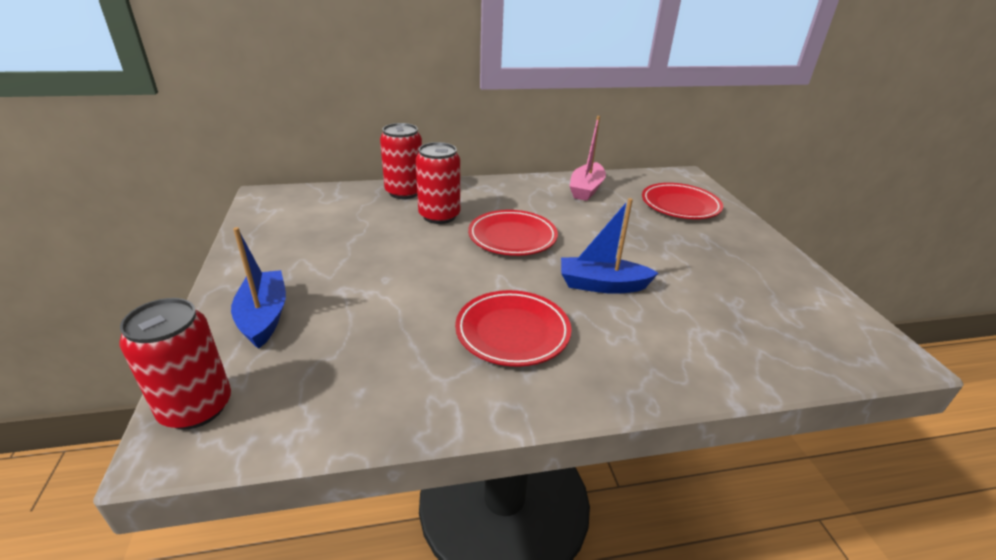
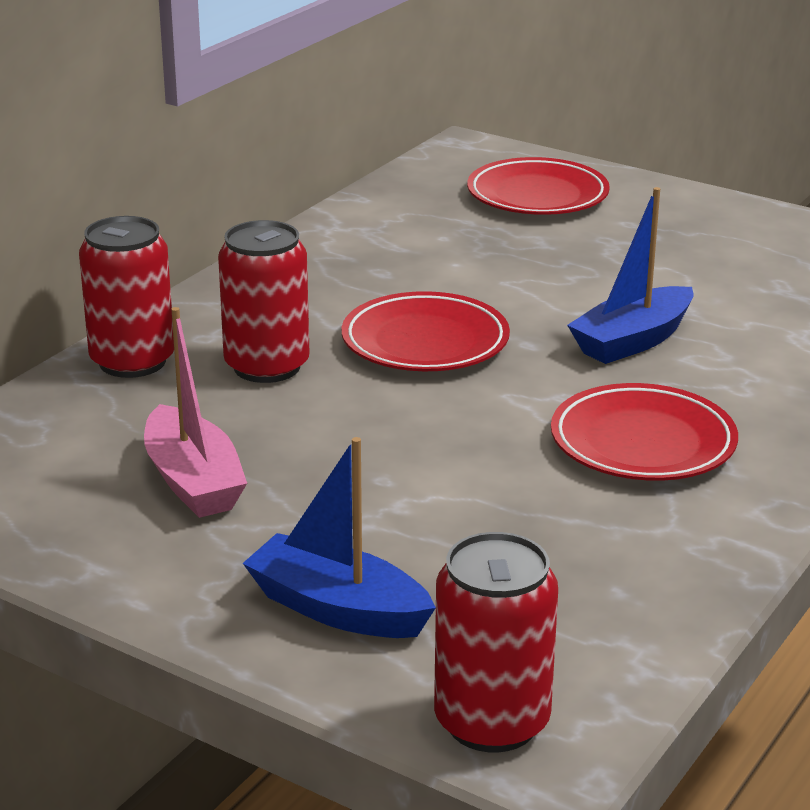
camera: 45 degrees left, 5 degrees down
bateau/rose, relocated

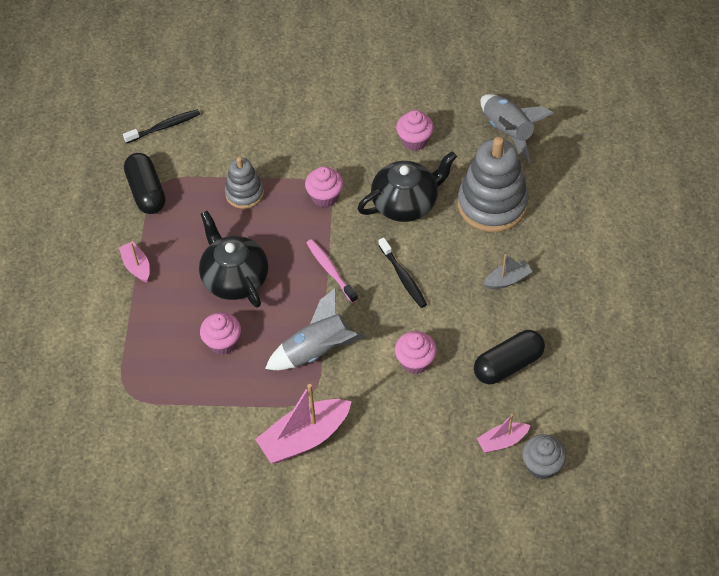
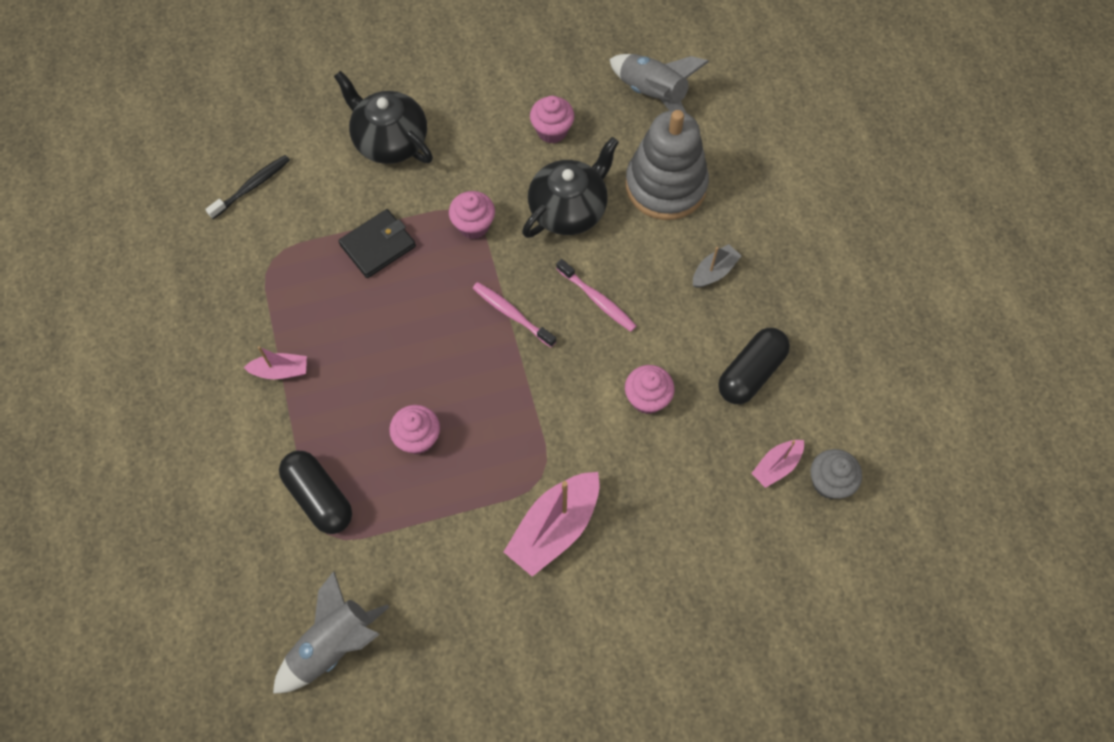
camera: 20 degrees left, 10 degrees up
gélule/noir (no. 1 from left), relocated
jouet à empiler/gris (no. 1 from left) -> portefeuille/noir
théière/noir (no. 1 from left), relocated
brosse à dents/noir (no. 2 from left) -> brosse à dents/rose (no. 2 from left)
bateau/rose (no. 1 from left), 135 degrees clockwise
fusée/gris (no. 1 from left), relocated

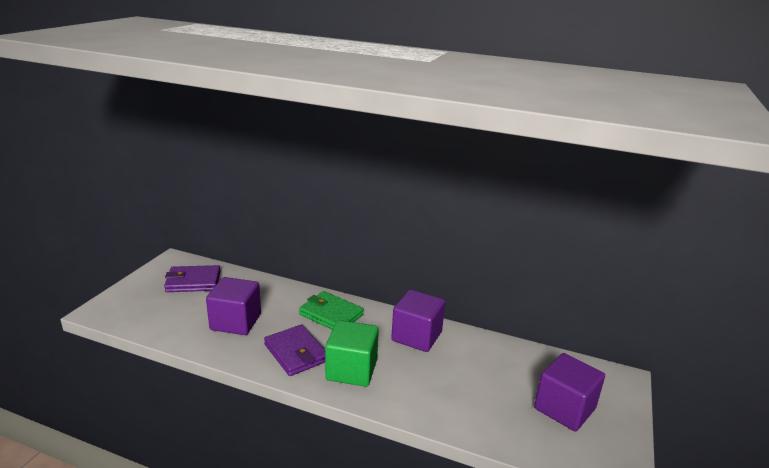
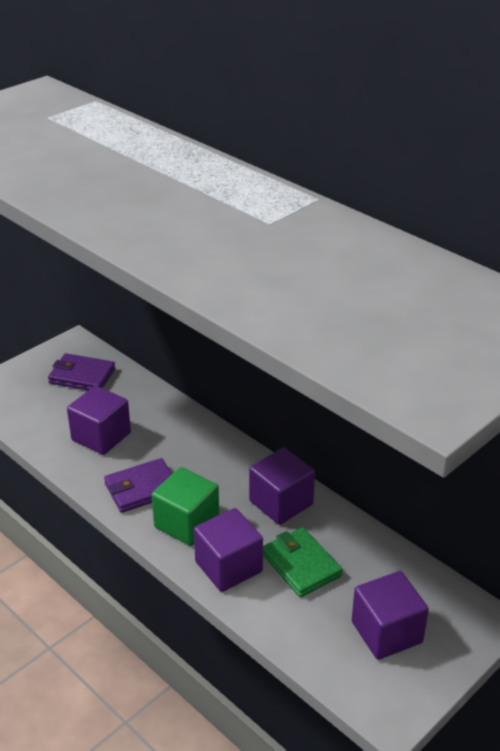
camera: 25 degrees right, 10 degrees up
portefeuille/vert, relocated
portefeuille/violet (no. 2 from left), 75 degrees clockwise
none -> cube/violet (no. 2 from left)

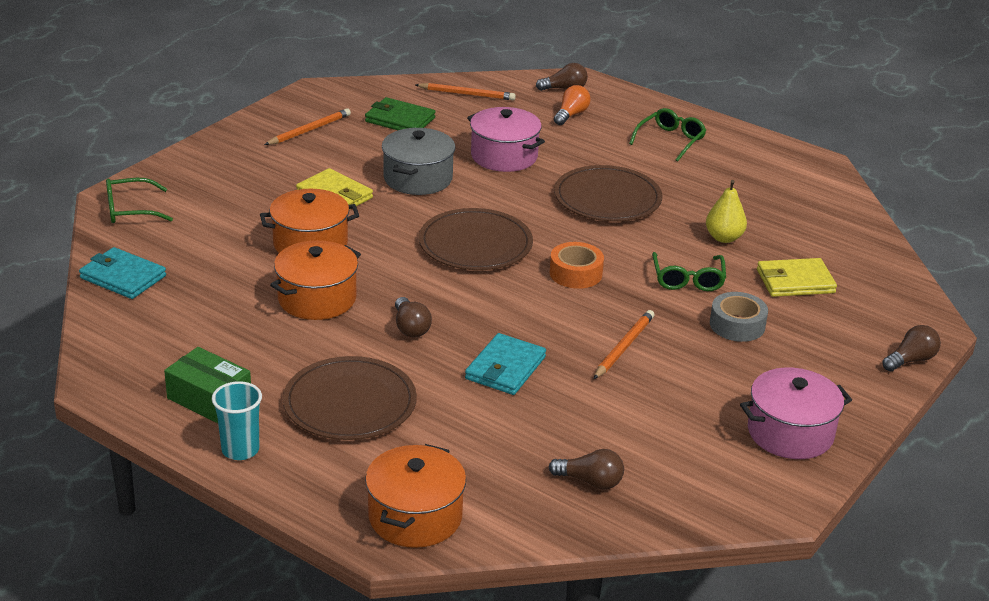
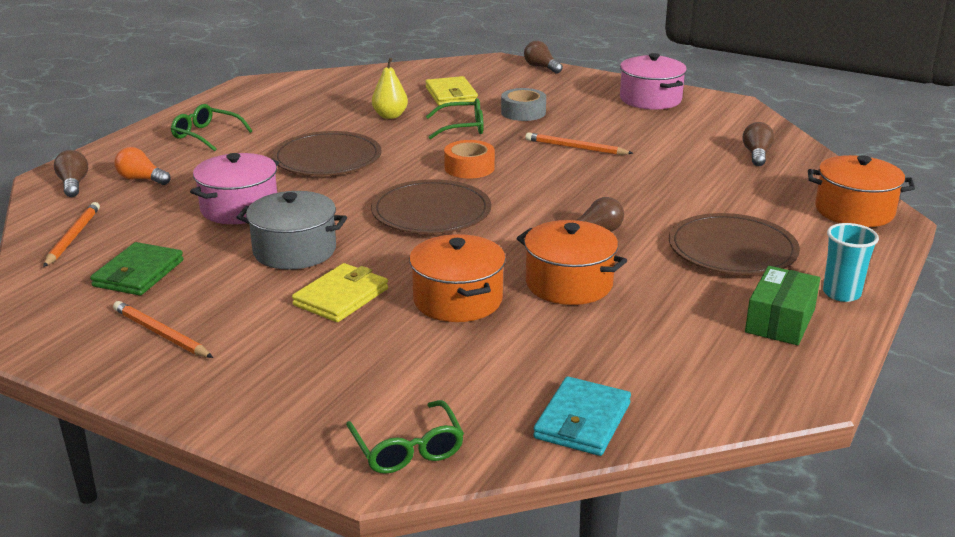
camera: 95 degrees left, 5 degrees down
portefeuille/turquoise (no. 2 from left) -> none

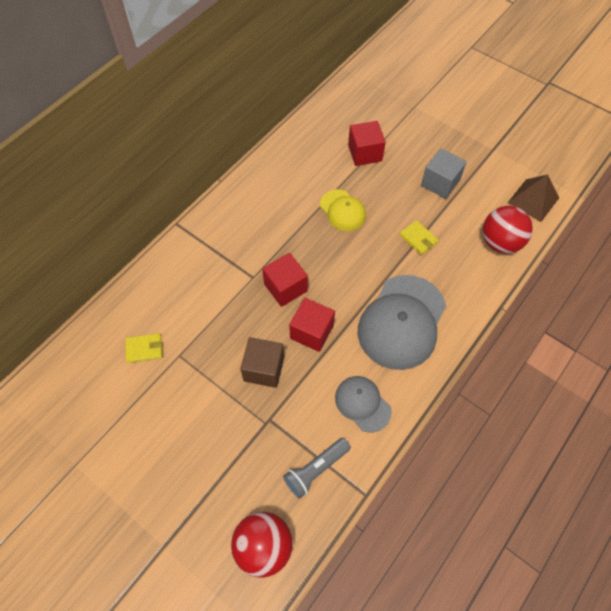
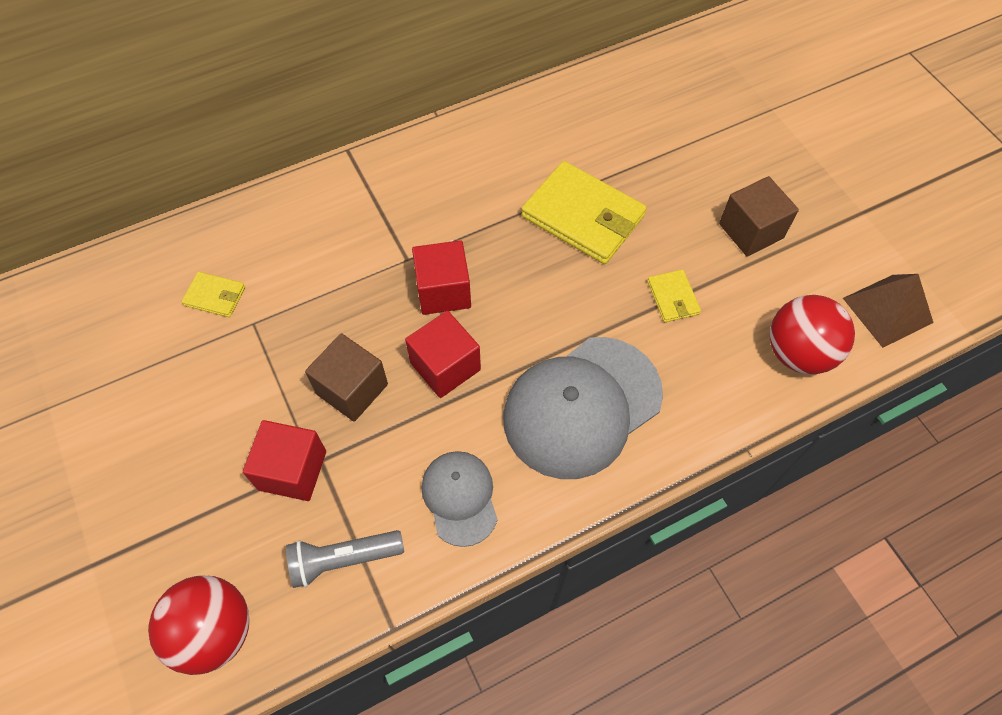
camera: 25 degrees right, 0 degrees up
cube/rouge (no. 3 from left in the first image) -> cube/rouge (no. 1 from left), relocated
cube/gris -> cube/marron (no. 2 from left)
casquette/jaune -> portefeuille/jaune (no. 2 from left)

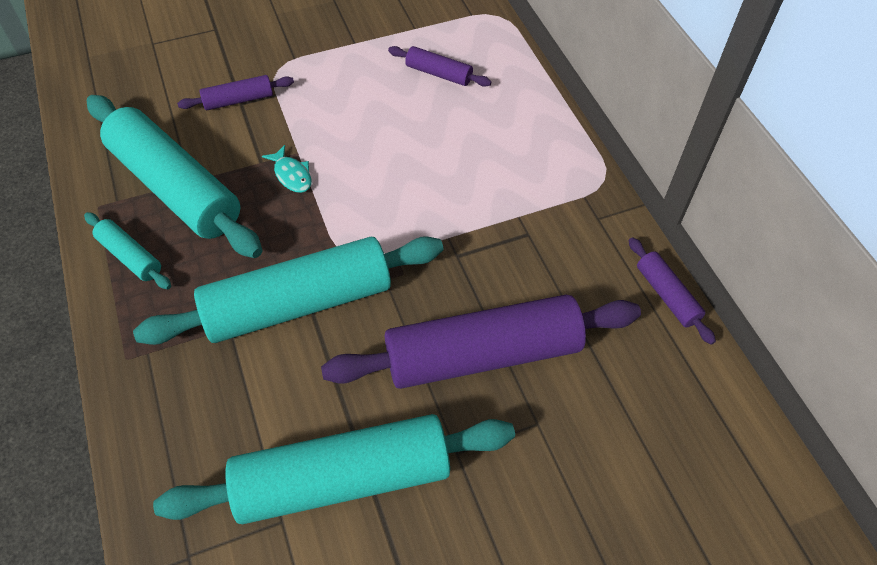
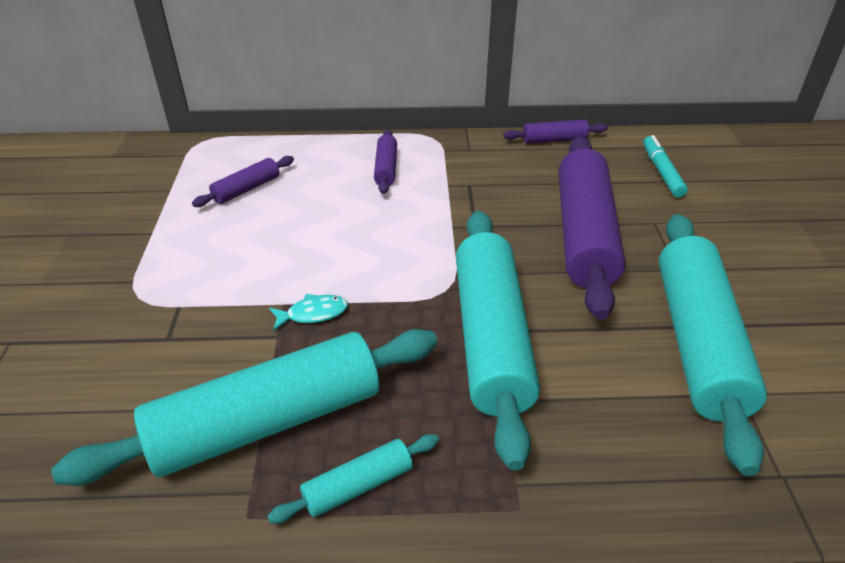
camera: 70 degrees left, 15 degrees down
rouleau à pâtisserie/violet (no. 1 from left in the first image) -> rouleau à pâtisserie/violet (no. 2 from left), relocated
none -> feutre/turquoise

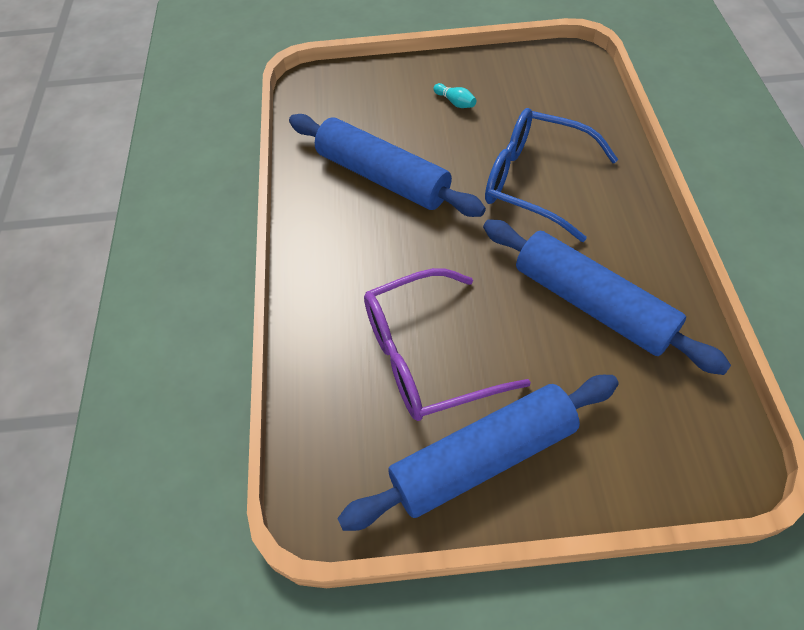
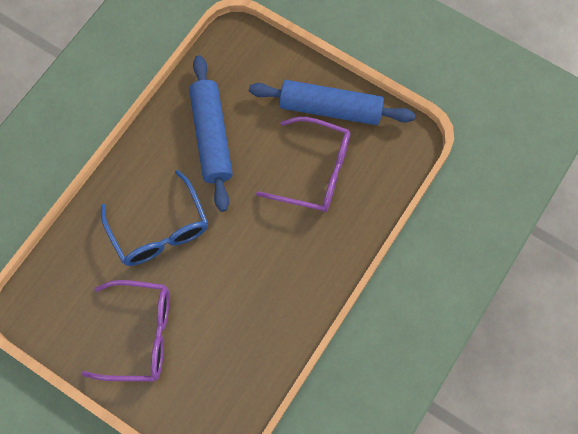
camera: 145 degrees left, 15 degrees up
quille/turquoise -> lunettes/violet (no. 1 from left)
rouleau à pâtisserie/bleu (no. 1 from left) -> none

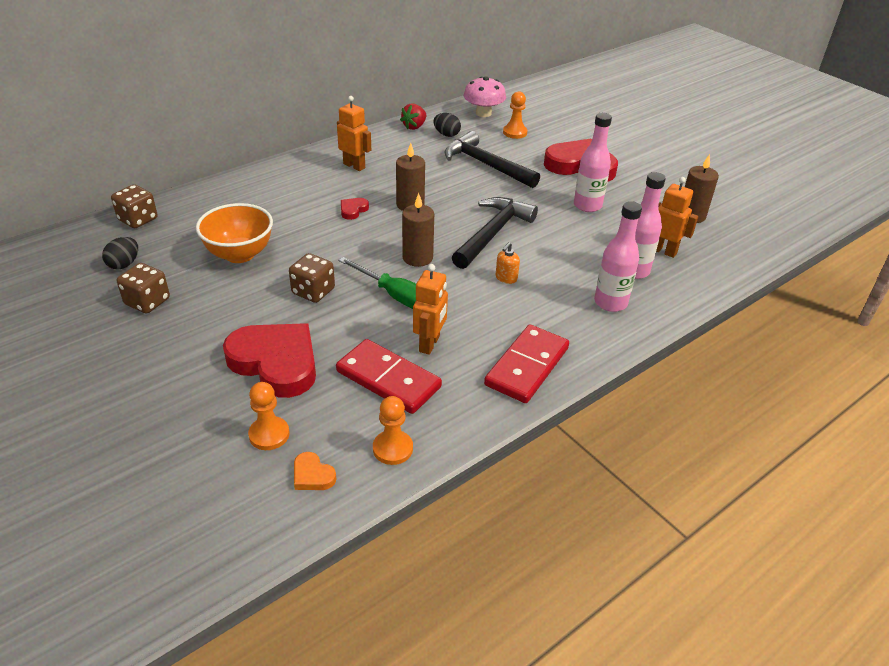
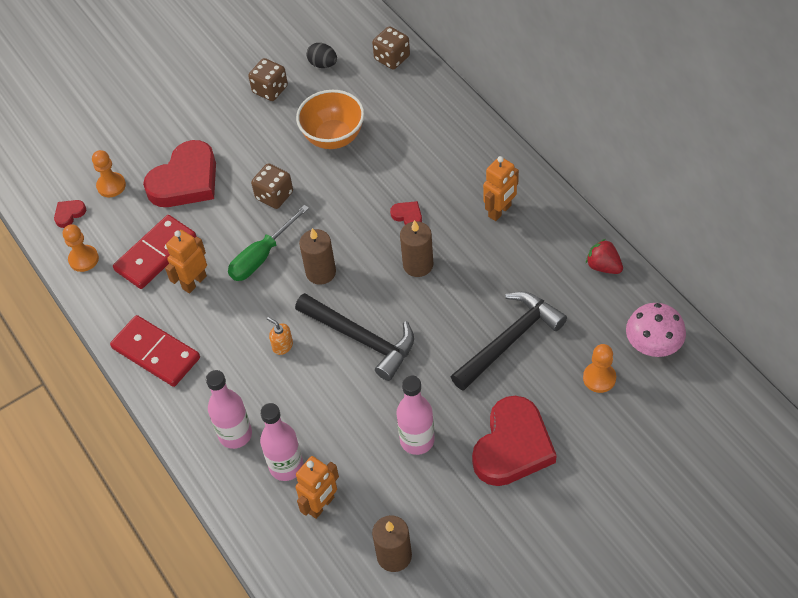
camera: 100 degrees right, 15 degrees up
œuf/noir (no. 2 from left) -> none
robot/orange (no. 2 from left in the first image) -> robot/orange (no. 1 from left), 105 degrees clockwise
cœur/orange -> cœur/rouge (no. 1 from left)

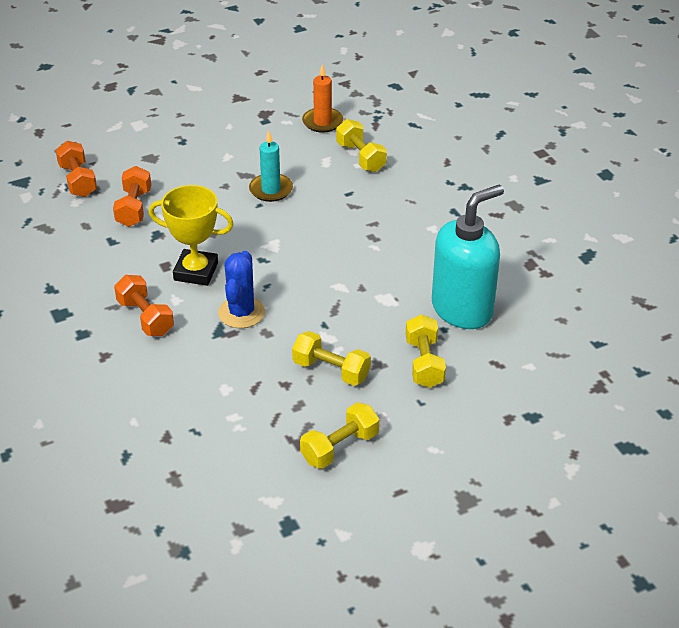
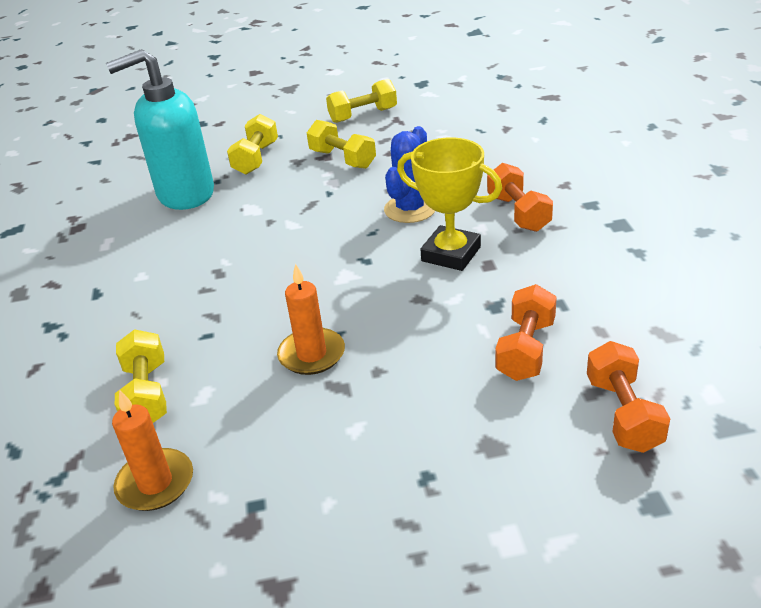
camera: 160 degrees left, 5 degrees down
bougie/turquoise -> bougie/orange (no. 2 from left)

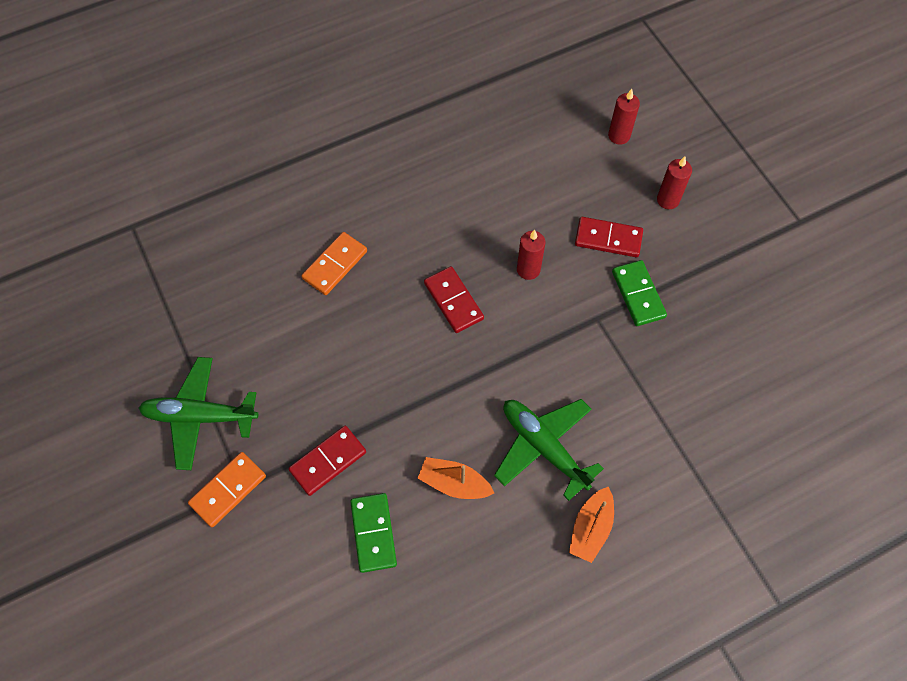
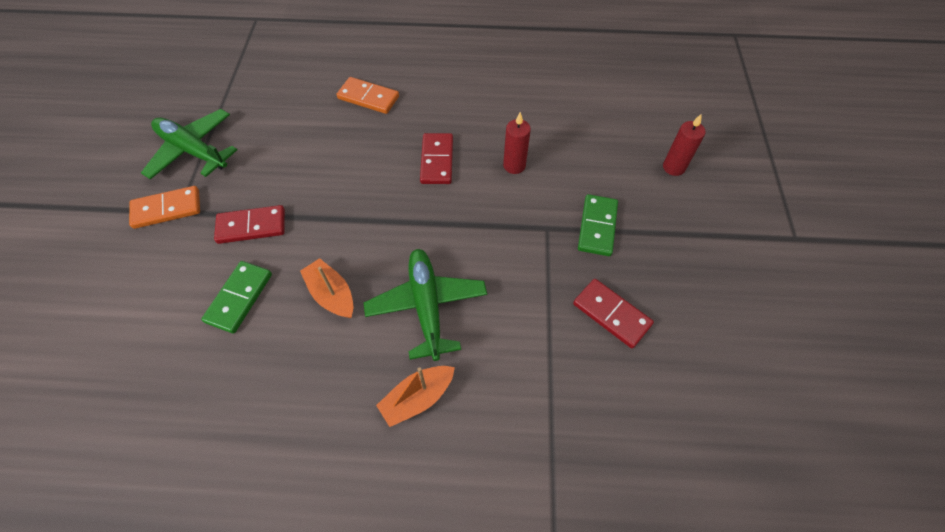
camera: 30 degrees right, 5 degrees down
bougie/rouge (no. 2 from left) -> none
domino/rouge (no. 3 from left), relocated
domino/orange (no. 2 from left), 45 degrees clockwise

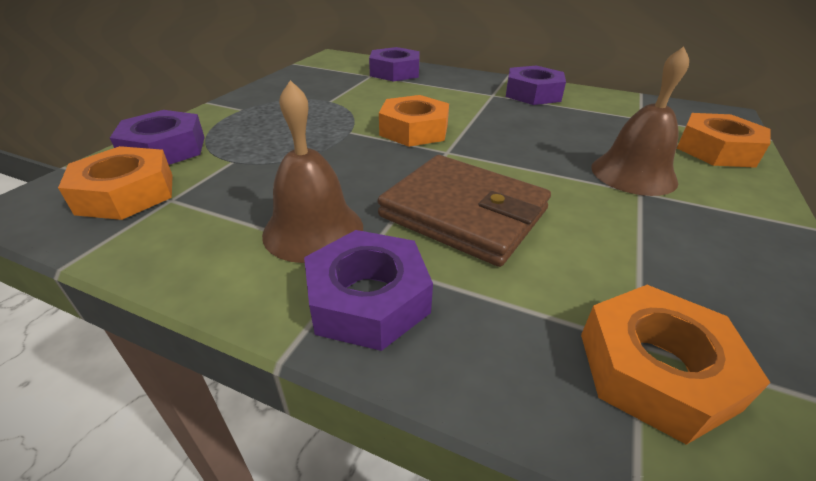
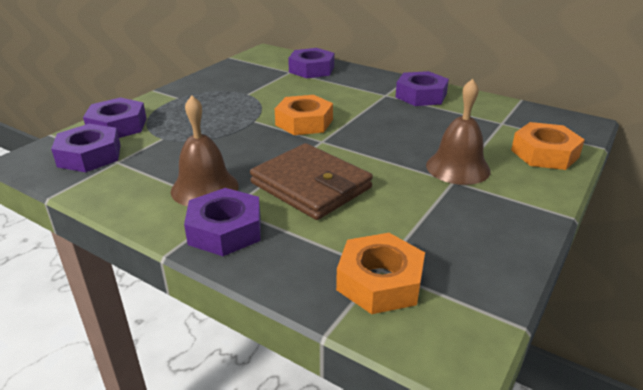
camera: 10 degrees right, 5 degrees down
écrou/orange (no. 1 from left) -> écrou/violet (no. 1 from left)

